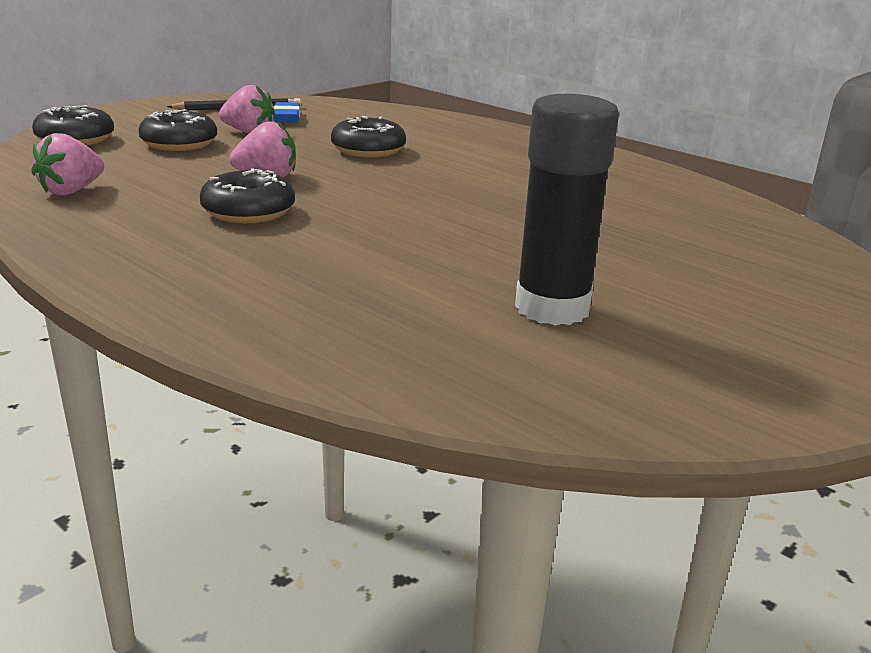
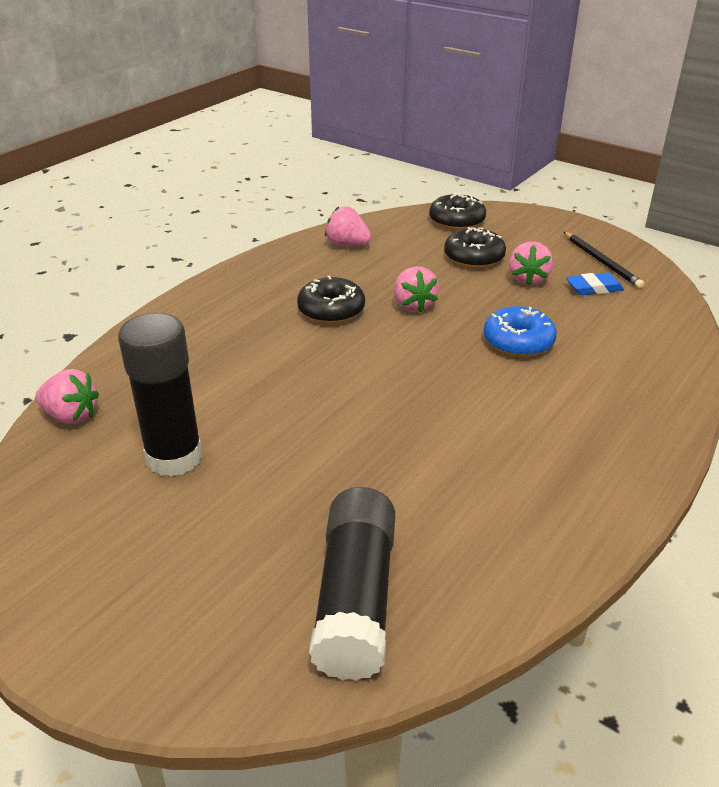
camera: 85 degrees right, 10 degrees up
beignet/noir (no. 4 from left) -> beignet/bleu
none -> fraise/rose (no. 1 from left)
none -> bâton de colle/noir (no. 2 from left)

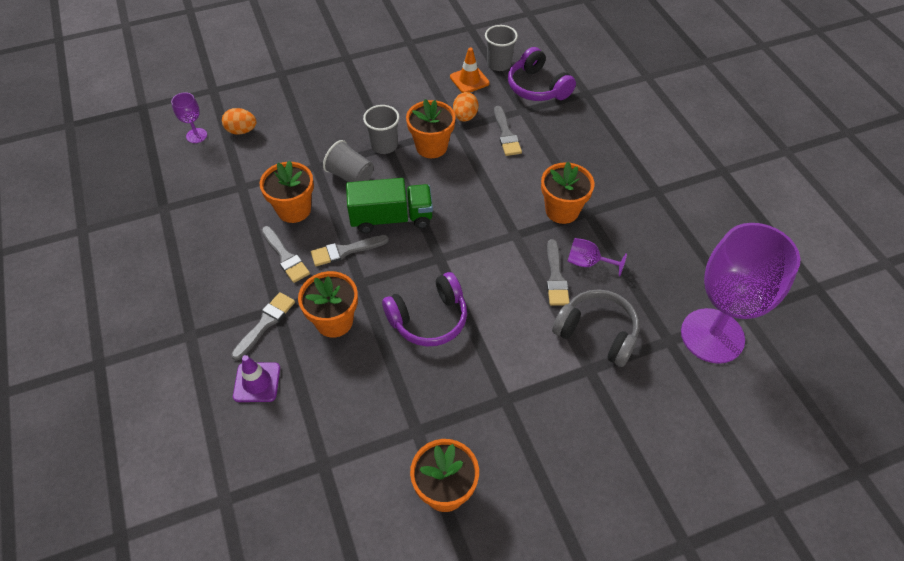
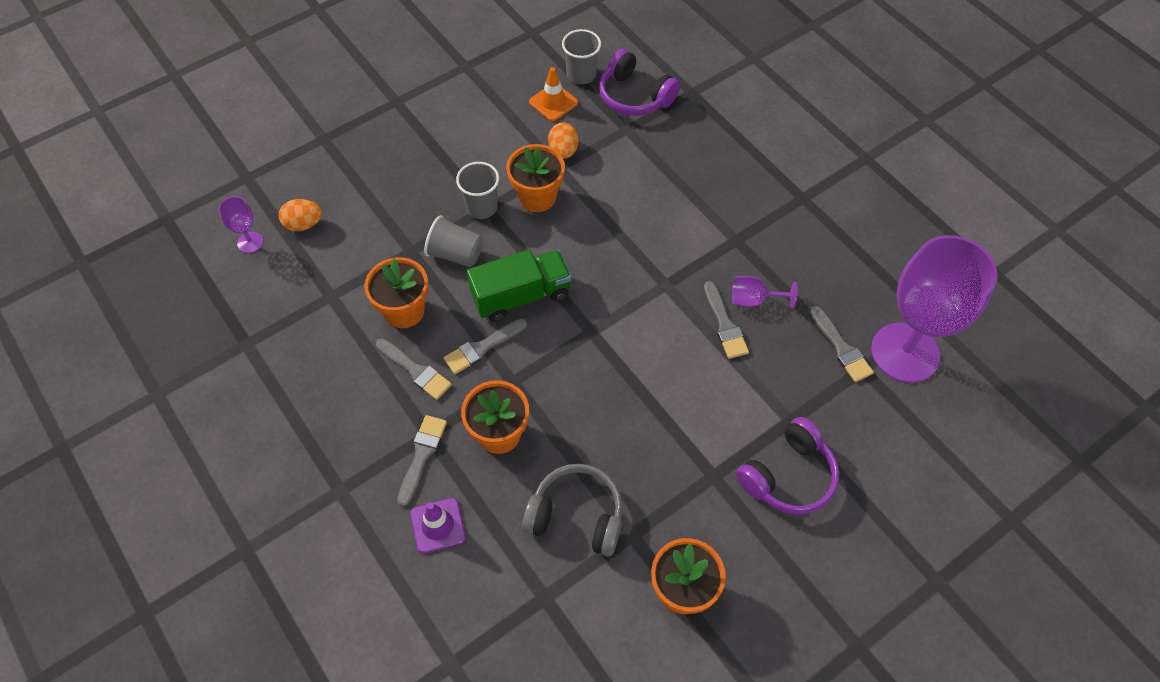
camera: 15 degrees left, 5 degrees up
pinceau/gris (no. 4 from left in the first image) -> pinceau/gris (no. 5 from left), relocated
pot de fleurs/orange (no. 5 from left) -> none
casque audio/violet (no. 1 from left in the first image) -> casque audio/violet (no. 2 from left), relocated
casque audio/gris, relocated

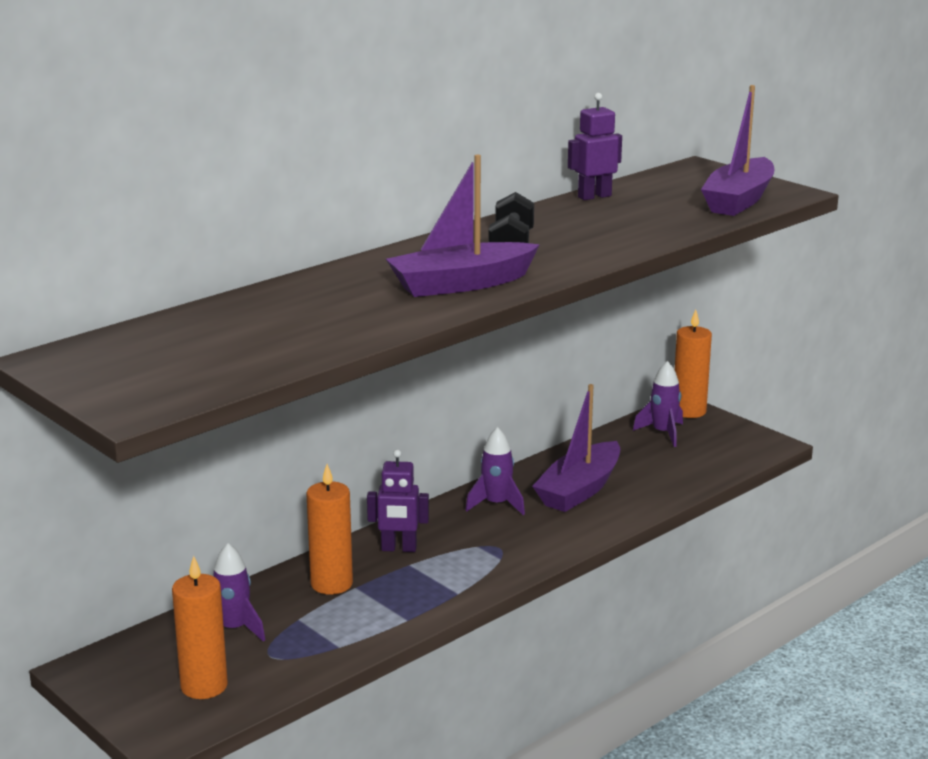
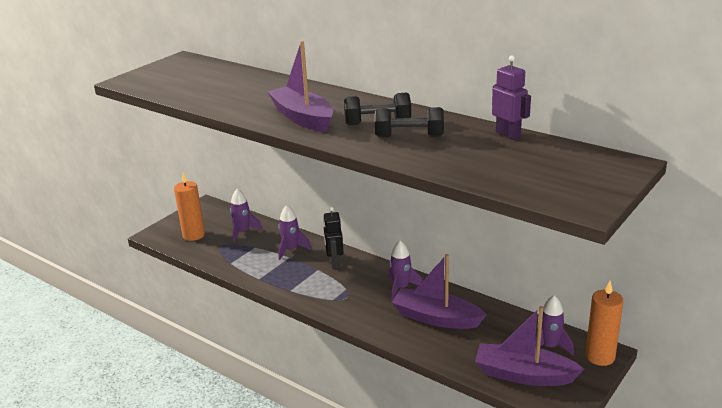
camera: 80 degrees right, 5 degrees up
bateau/violet (no. 3 from left), relocated
robot/violet (no. 1 from left) -> robot/noir
bougie/orange (no. 2 from left) -> fusée/violet (no. 2 from left)
none -> haltère/noir (no. 2 from left)

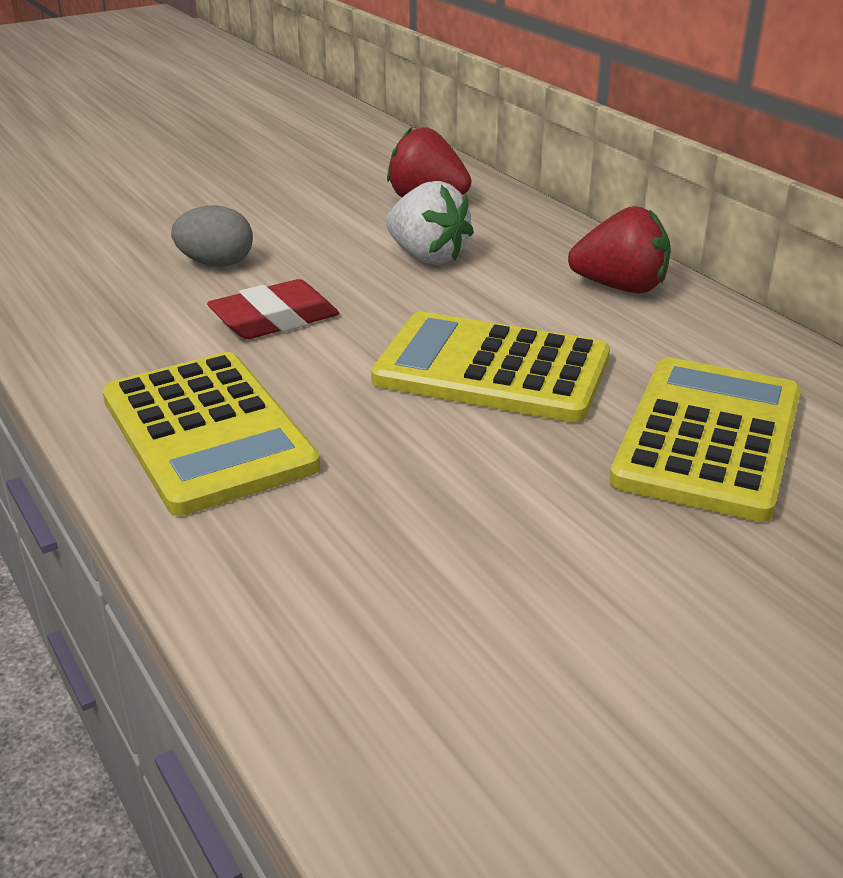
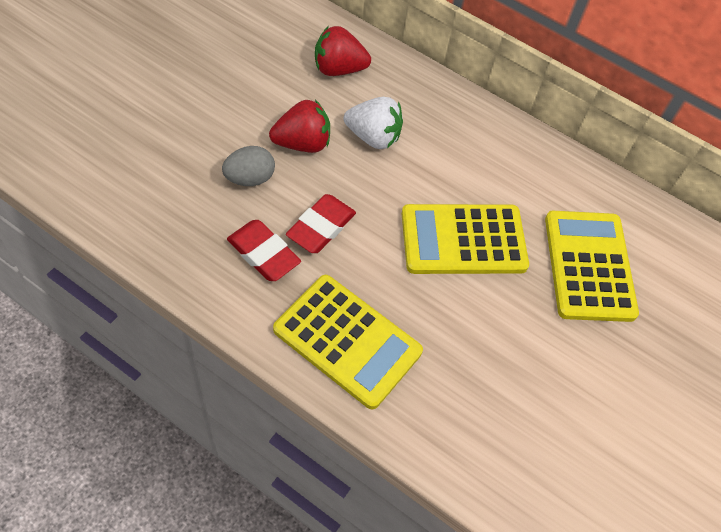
camera: 30 degrees left, 25 degrees up
fraise/rouge (no. 2 from left in the first image) -> fraise/rouge (no. 1 from left), relocated
none -> gomme/rouge (no. 1 from left)

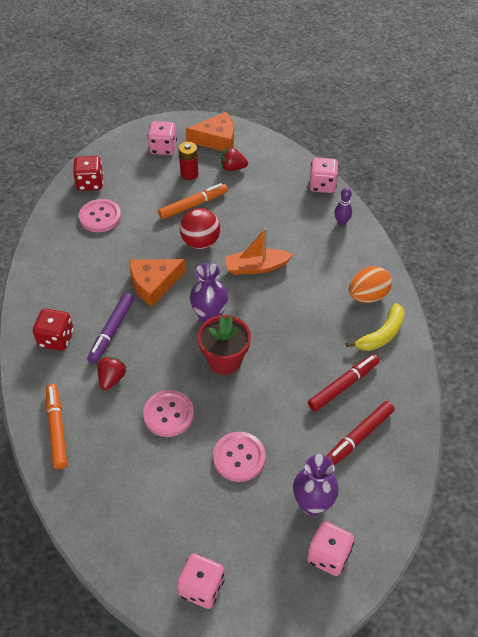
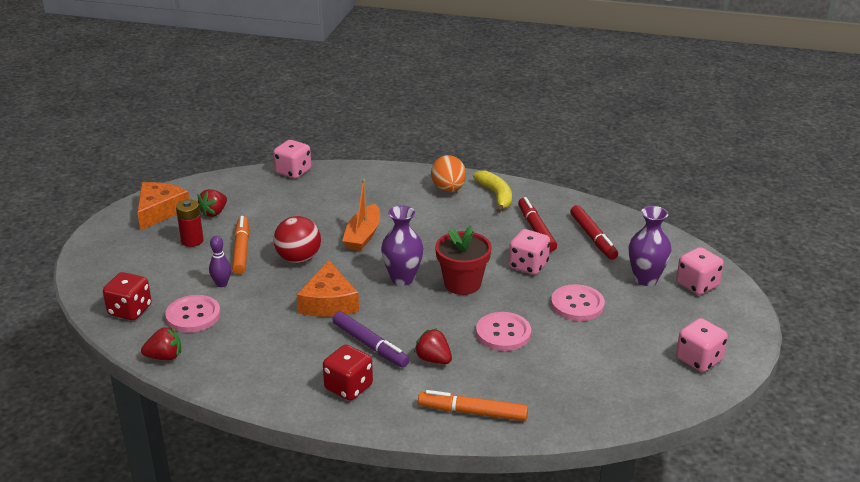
camera: 65 degrees left, 20 degrees down
dé/rose (no. 1 from left in the first image) -> dé/rose (no. 2 from left), relocated
quille/violet, relocated
none -> fraise/rouge (no. 1 from left)

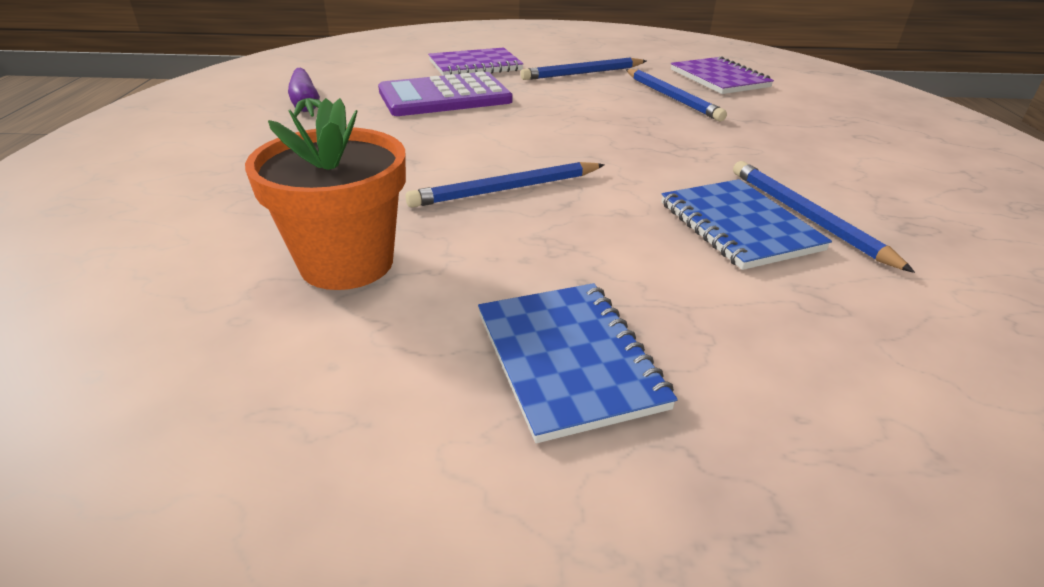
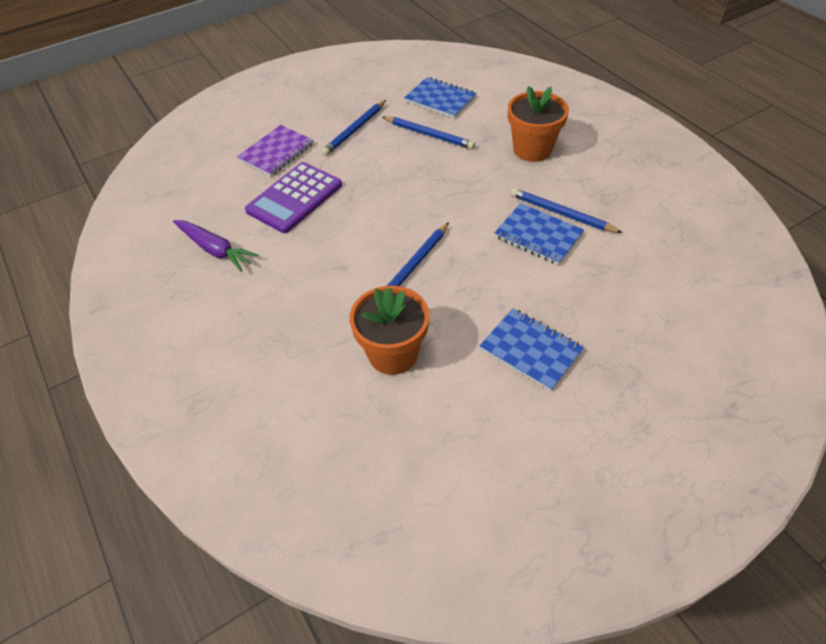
camera: 30 degrees left, 15 degrees up
carnet/violet (no. 2 from left) -> carnet/bleu (no. 1 from left)
none -> pot de fleurs/orange (no. 2 from left)

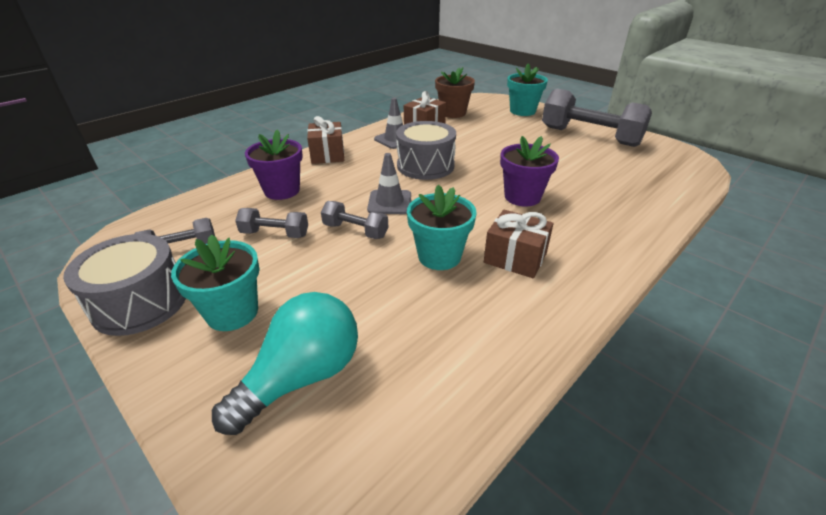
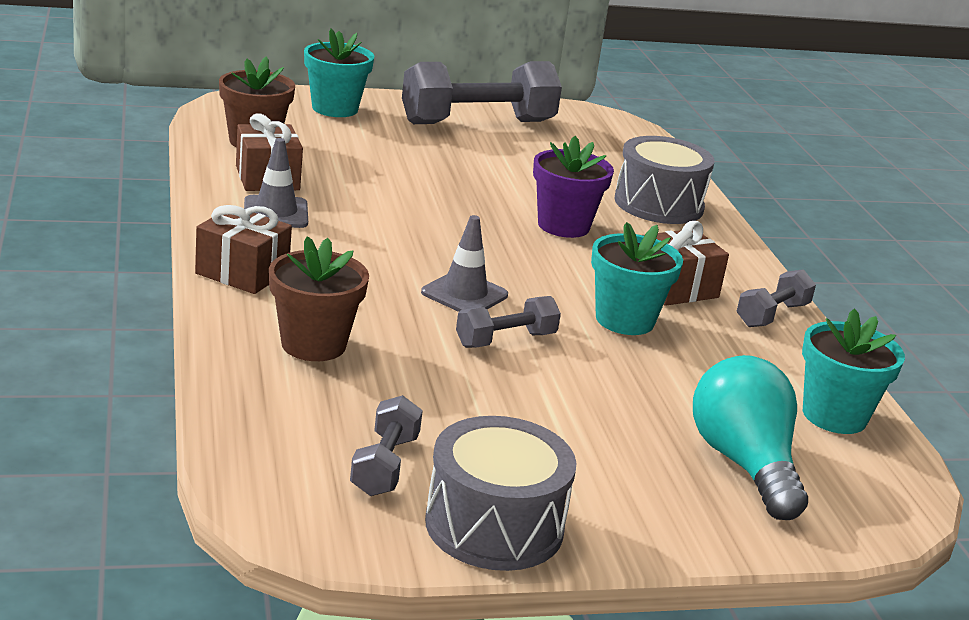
camera: 60 degrees left, 10 degrees down
tambour/gris (no. 2 from left), relocated
pot de fleurs/violet (no. 1 from left) -> pot de fleurs/marron (no. 2 from left)
haltère/gris (no. 2 from left in the first image) -> haltère/gris (no. 4 from left), relocated
pot de fleurs/turquoise (no. 1 from left in the first image) -> pot de fleurs/turquoise (no. 3 from left), relocated

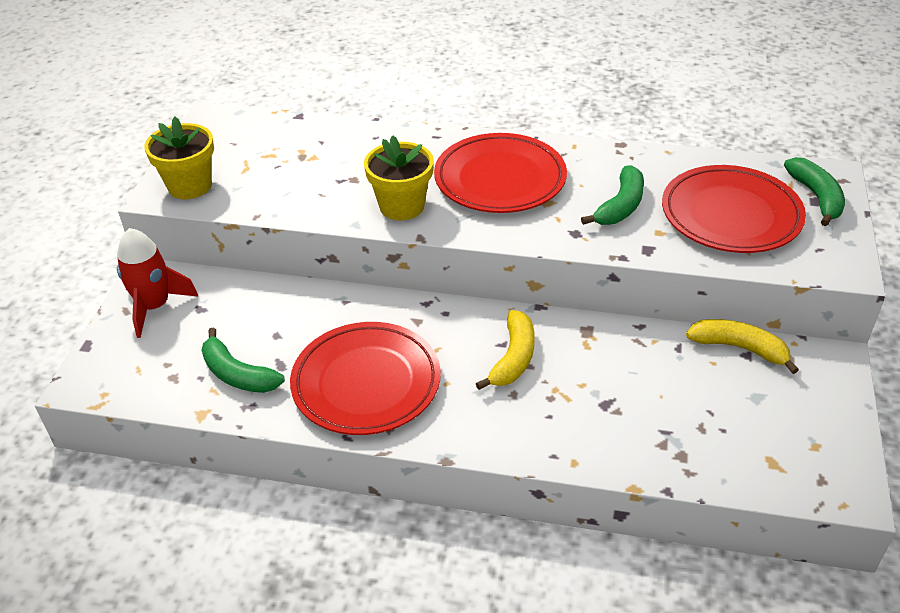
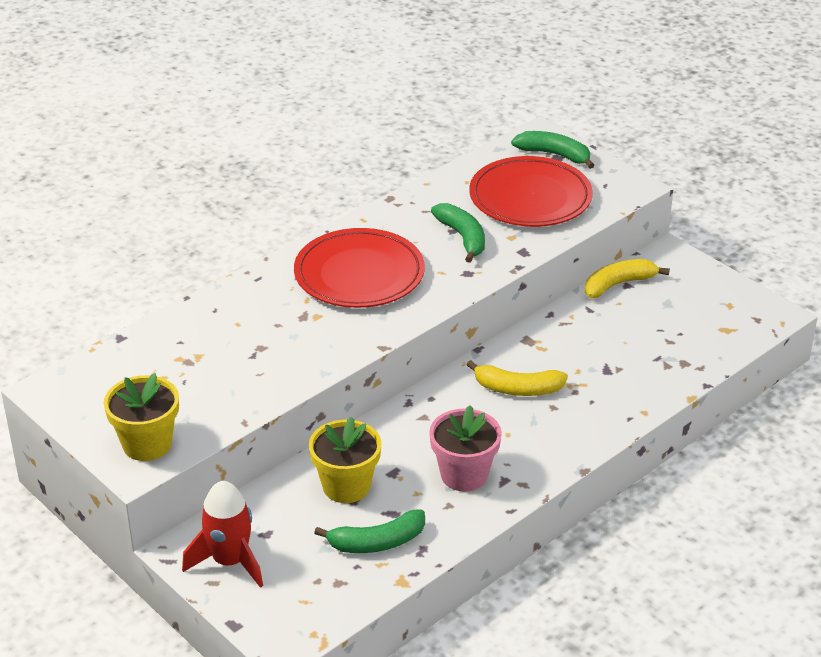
camera: 55 degrees left, 5 degrees down
pot de fleurs/jaune (no. 2 from left), relocated
banane/jaune (no. 1 from left), 135 degrees clockwise
assiette/rouge (no. 1 from left) -> pot de fleurs/rose

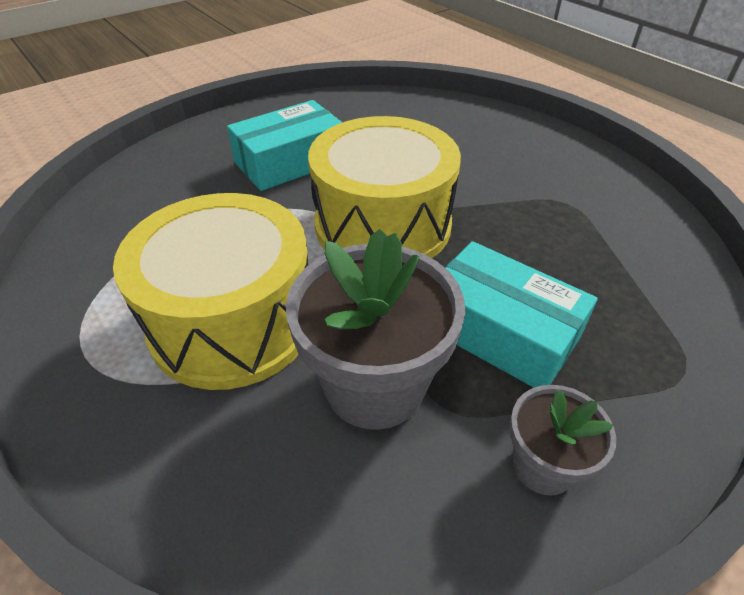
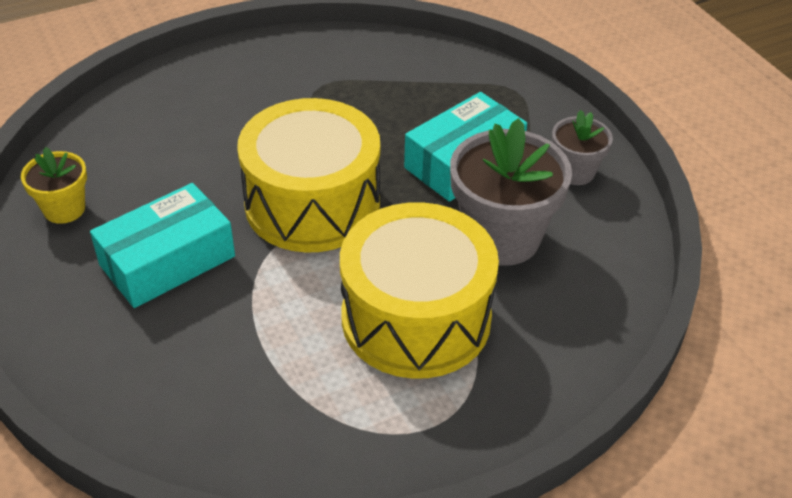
camera: 80 degrees left, 0 degrees up
boîte/turquoise (no. 1 from left), 75 degrees clockwise
none -> pot de fleurs/jaune

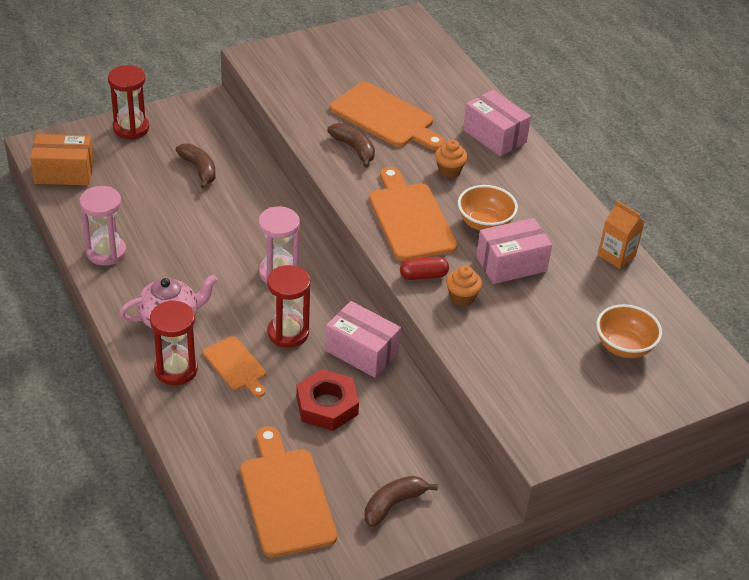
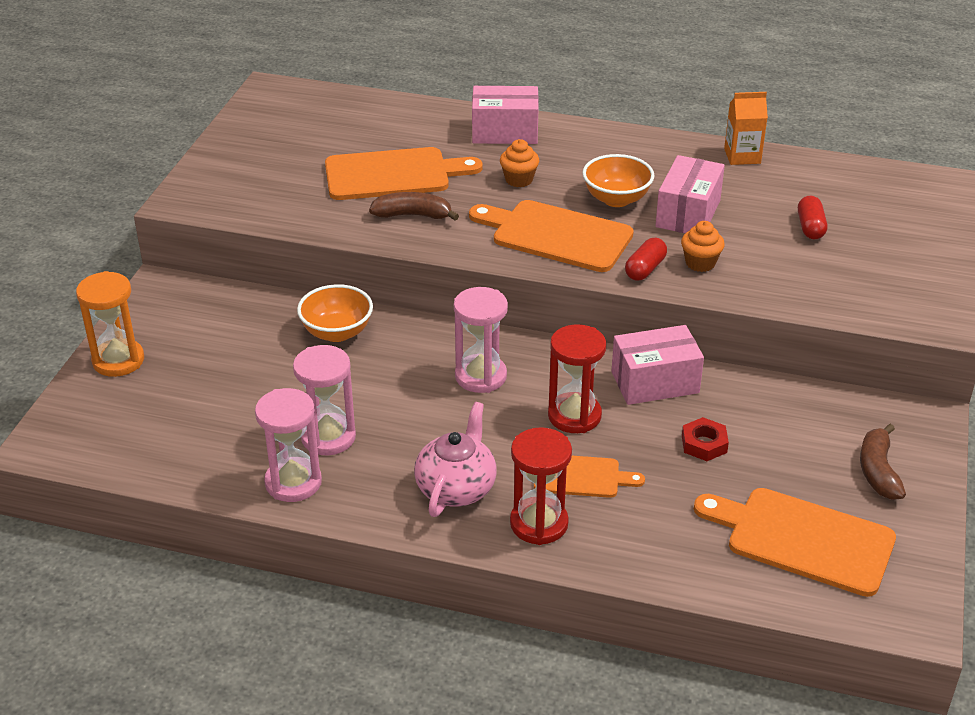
camera: 45 degrees left, 5 degrees down
sablier/rouge (no. 1 from left) -> sablier/orange
boîte/orange -> none
banane/marron (no. 1 from left) -> none
bol/orange (no. 2 from left in the first image) -> bol/orange (no. 1 from left), relocated
écrou/rouge, x0.60
none -> gélule/rouge (no. 2 from left)
none -> sablier/rose (no. 2 from left)

